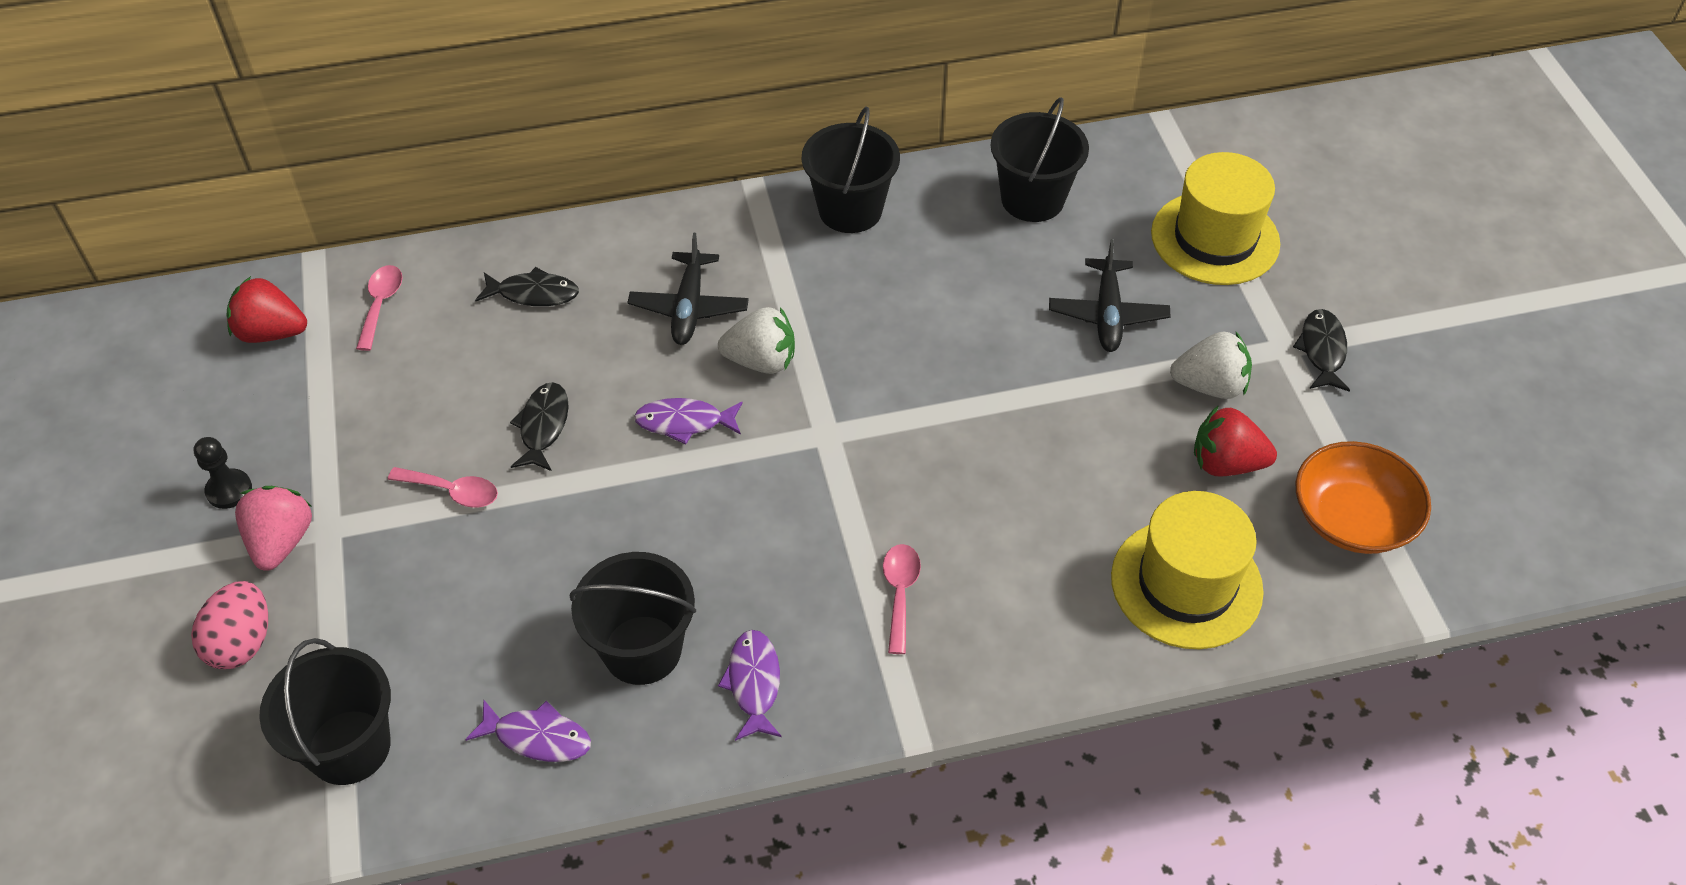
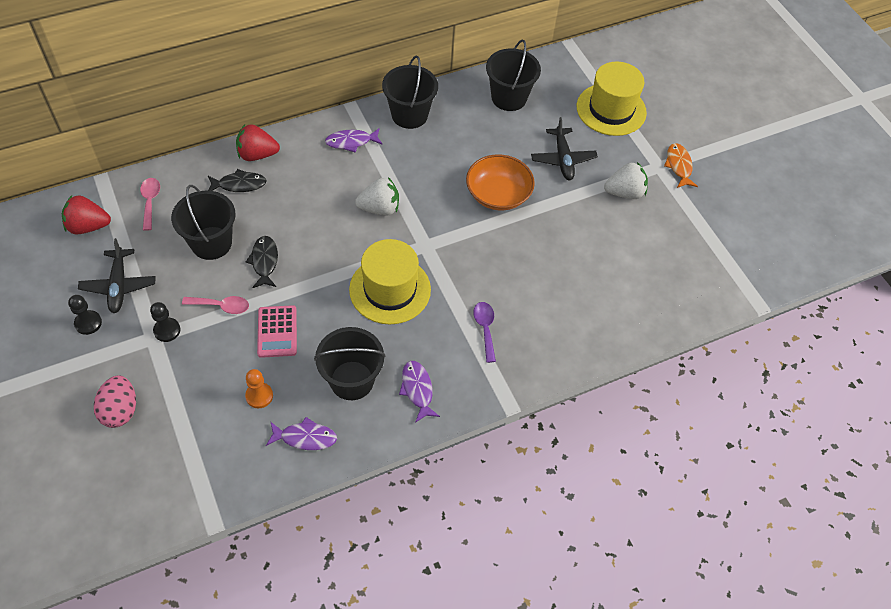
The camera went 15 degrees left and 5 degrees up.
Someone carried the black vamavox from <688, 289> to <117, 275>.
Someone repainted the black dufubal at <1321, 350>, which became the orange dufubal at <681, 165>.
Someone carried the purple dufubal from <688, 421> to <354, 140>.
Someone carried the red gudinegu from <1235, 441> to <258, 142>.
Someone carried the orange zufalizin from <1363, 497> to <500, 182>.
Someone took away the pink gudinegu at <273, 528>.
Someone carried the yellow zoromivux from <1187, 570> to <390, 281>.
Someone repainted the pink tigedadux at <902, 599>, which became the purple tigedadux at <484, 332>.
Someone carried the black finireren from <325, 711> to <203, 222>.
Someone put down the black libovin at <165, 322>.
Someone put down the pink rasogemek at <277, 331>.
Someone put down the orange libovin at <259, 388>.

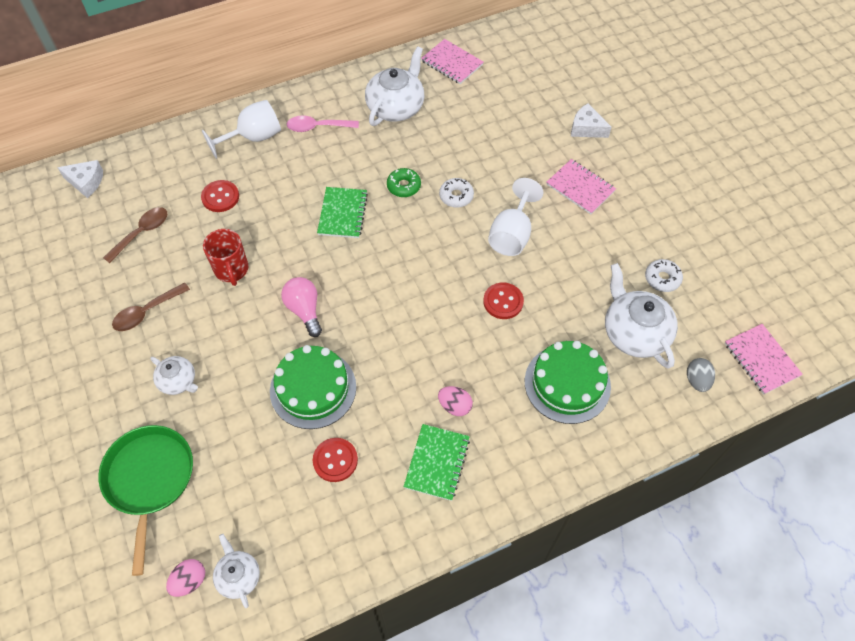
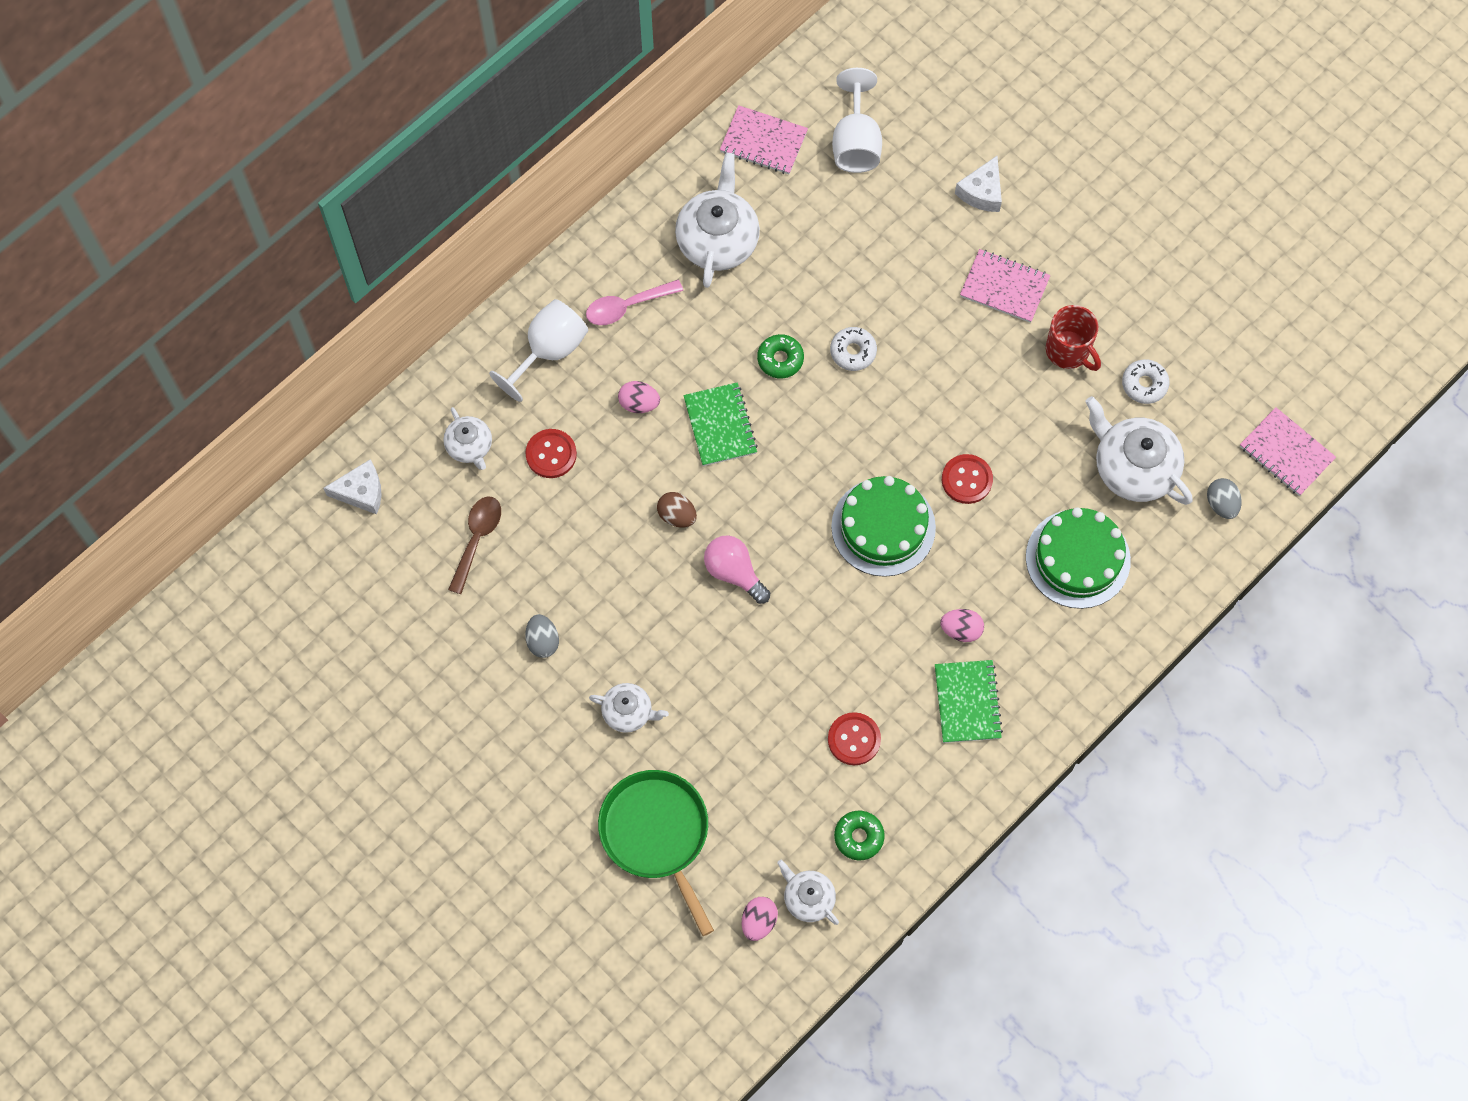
The camera went 20 degrees left and 10 degrees up.
Someone rotated the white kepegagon at <591, 120> by 75 degrees counterclockwise.
Someone carried the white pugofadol from <515, 217> to <857, 120>.
Someone carried the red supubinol from <225, 257> to <1073, 338>.
Someone swapped the brown tigedadux at <151, 306> for the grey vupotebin at <542, 636>.
Someone carried the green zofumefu from <313, 387> to <883, 526>.
Someone put down the pink vupotebin at <639, 397>.
Someone put down the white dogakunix at <468, 438>.
Someone put down the brown vupotebin at <677, 509>.
Someone put down the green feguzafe at <859, 835>.

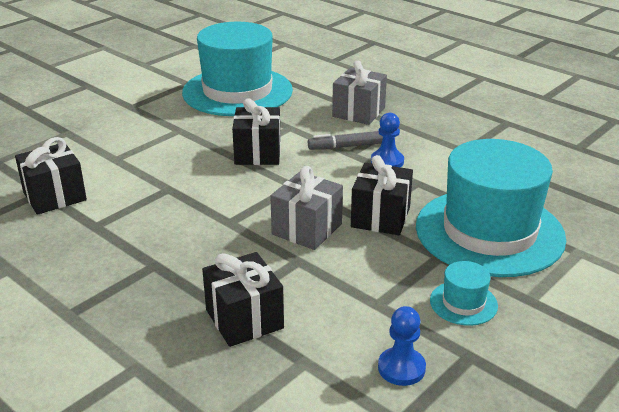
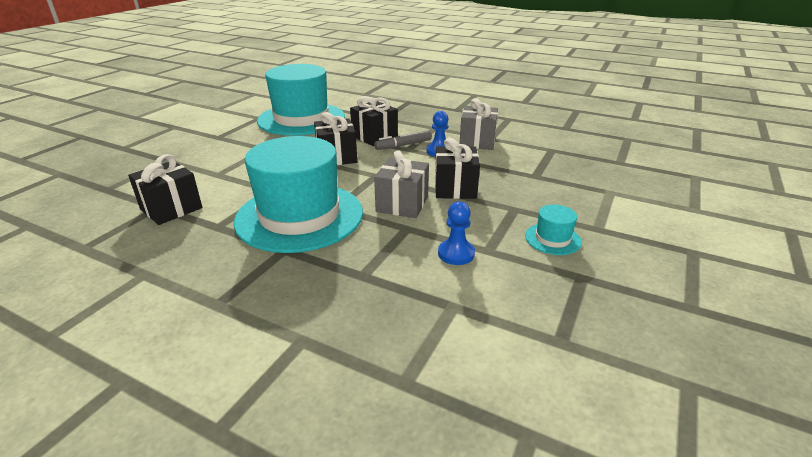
The camera went 15 degrees left and 0 degrees up.
Someone carried the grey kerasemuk from <359, 93> to <478, 124>.
Someone carried the turquoise zoromivux from <491, 208> to <298, 194>.
Someone carried the black kerasemuk from <243, 299> to <374, 121>.
Someone carried the blue libovin from <402, 346> to <456, 233>.

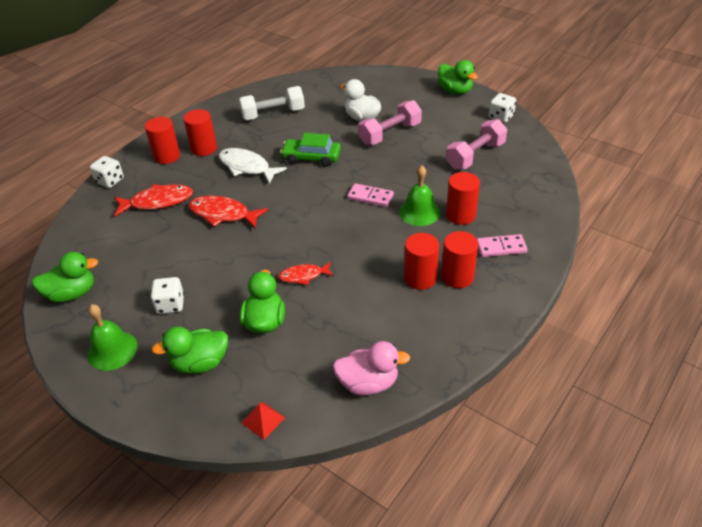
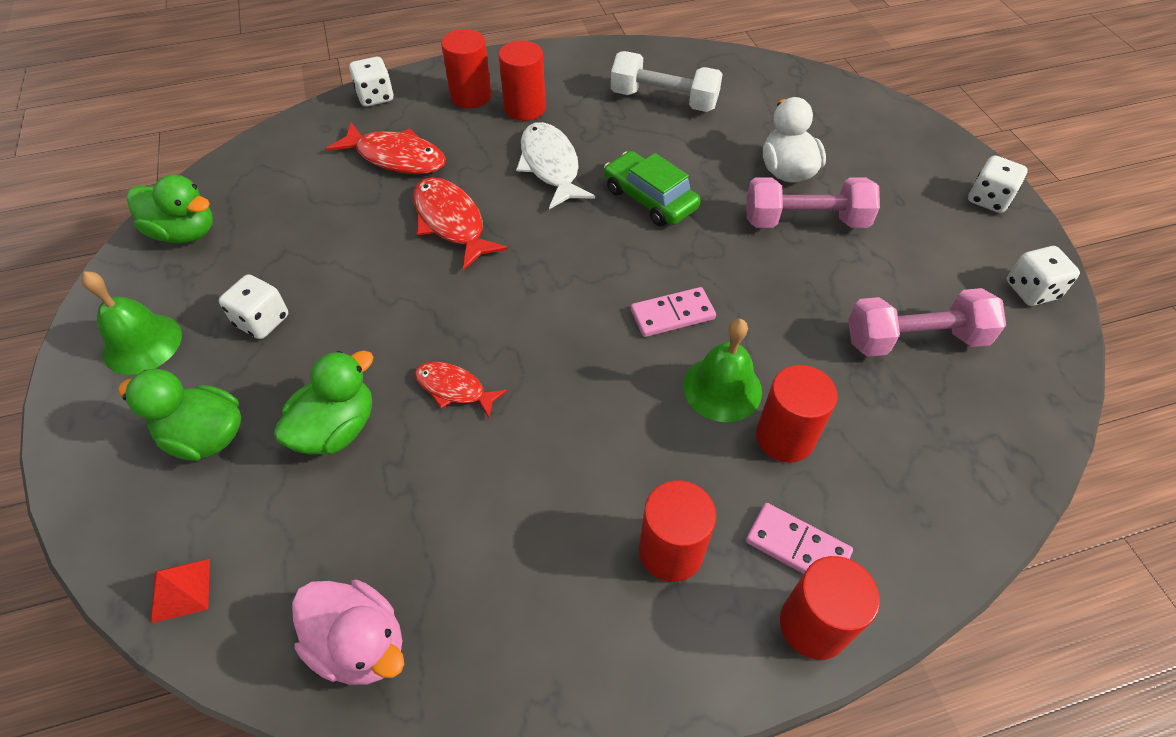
The camera went 35 degrees right and 10 degrees up.
Someone swapped the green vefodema at <458, 77> for the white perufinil at <998, 184>.
Someone rotated the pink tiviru at <370, 195> by 75 degrees counterclockwise.
Someone carried the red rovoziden from <421, 261> to <830, 608>.

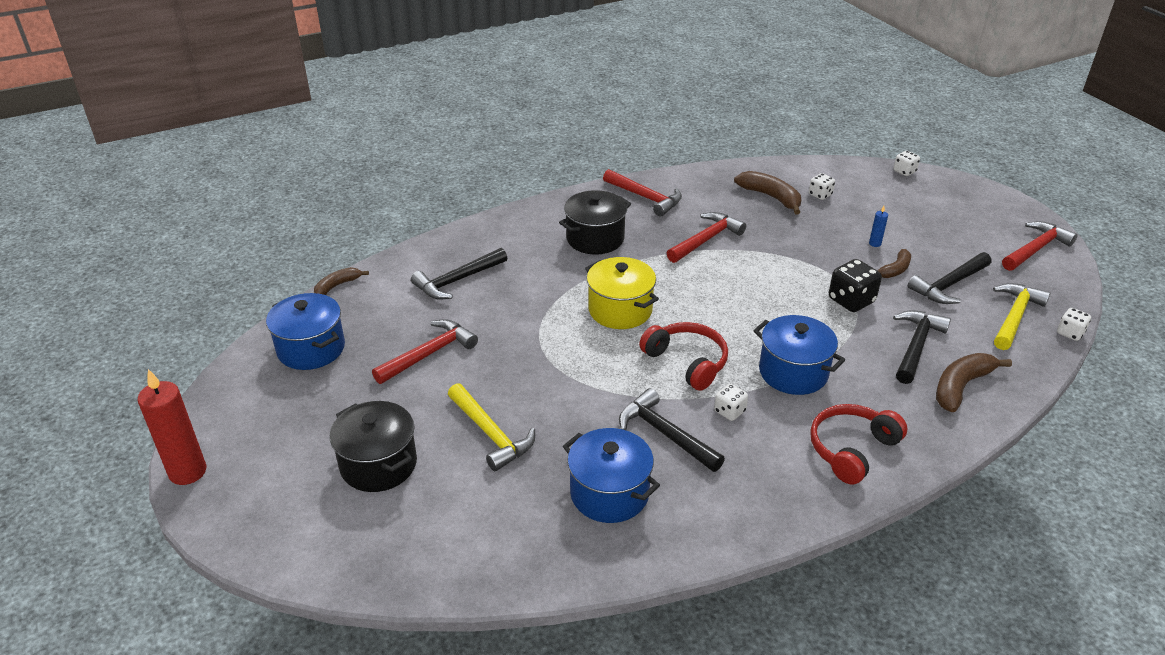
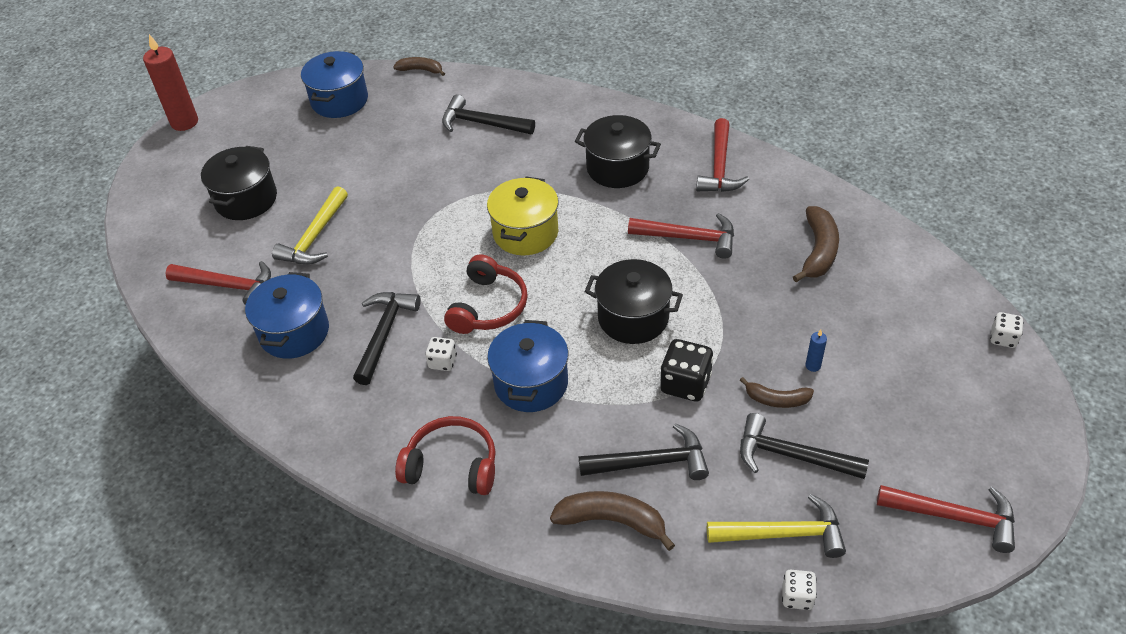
The camera went 60 degrees right and 10 degrees up.
Someone took away the white perufinil at <822, 186>.
Someone carried the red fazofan from <425, 351> to <218, 283>.
Someone put down the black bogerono at <633, 301>.

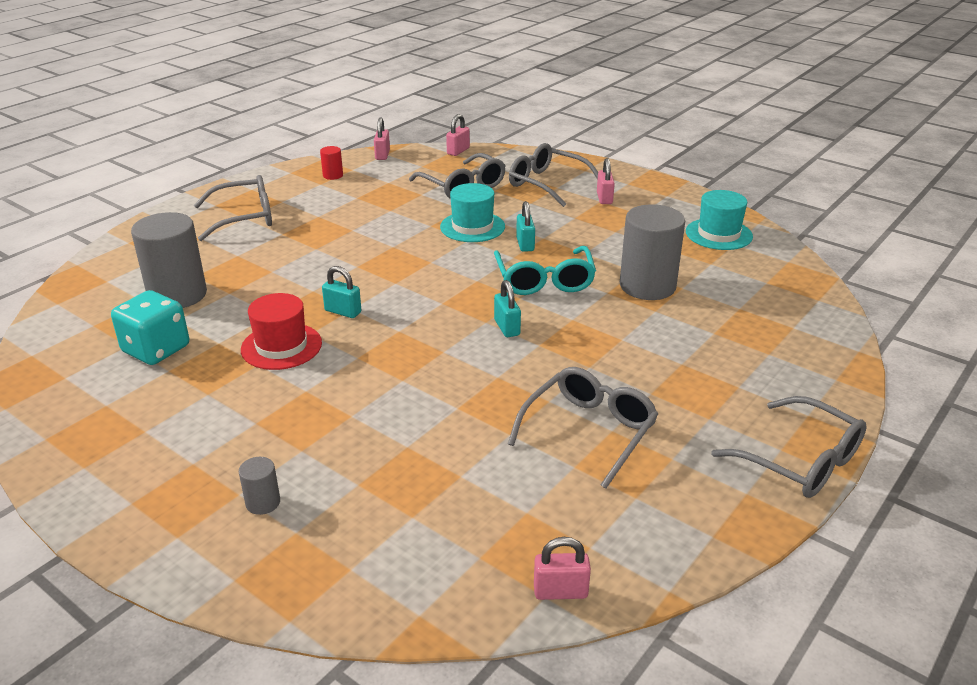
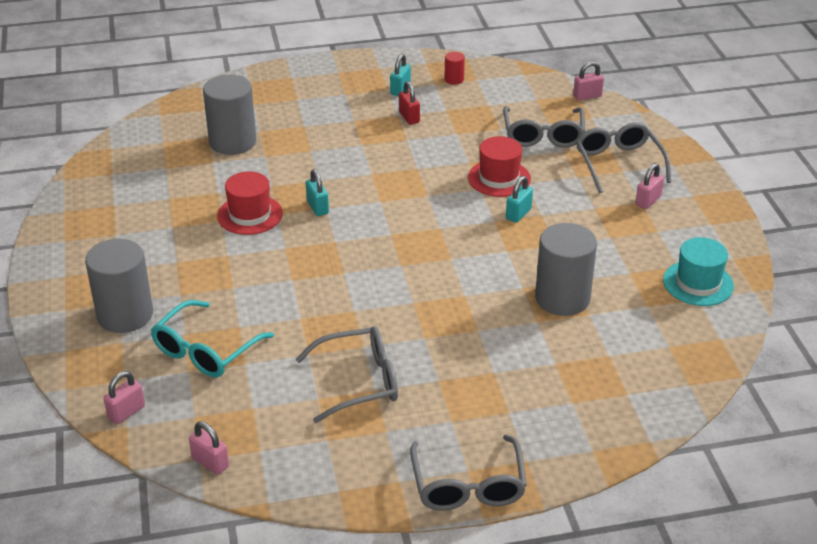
The camera went 40 degrees right and 5 degrees up.
Someone carried the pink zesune from <382, 139> to <124, 397>.
Someone took away the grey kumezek at <233, 208>.
Someone repainted the turquoise zoromivux at <472, 212>, which became the red zoromivux at <499, 166>.
Someone carried the turquoise kumezek from <545, 270> to <212, 338>.
Someone carried the turquoise zesune from <507, 308> to <400, 75>.
Someone took away the turquoise perufinil at <150, 327>.
Someone scaled the grey rovoziden at <259, 486> by 2.26.
Someone put down the red zesune at <409, 103>.

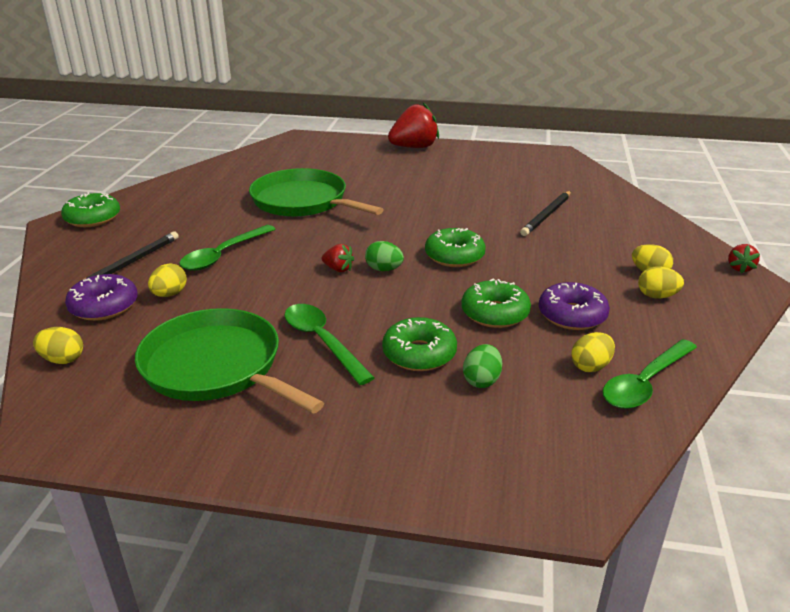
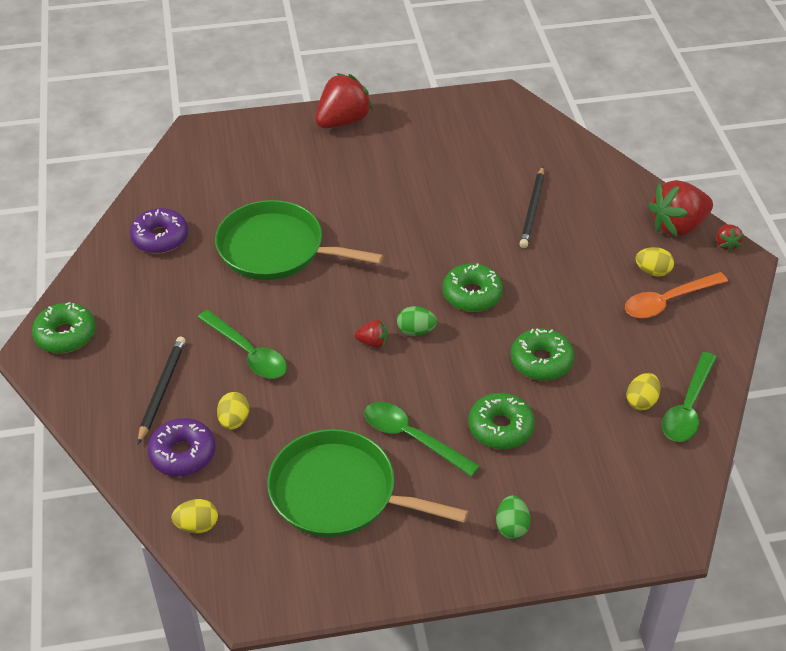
The camera went 20 degrees left and 15 degrees up.
Someone rotated the green tigedadux at <227, 248> by 60 degrees counterclockwise.
Someone swapped the yellow vupotebin at <661, 282> for the orange tigedadux at <676, 295>.
Someone carried the purple feguzafe from <574, 306> to <159, 230>.
Someone carried the green vupotebin from <482, 366> to <513, 517>.
Someone put down the red gudinegu at <680, 208>.

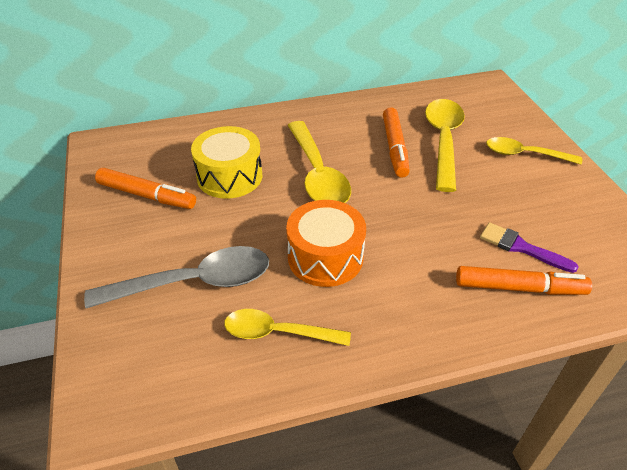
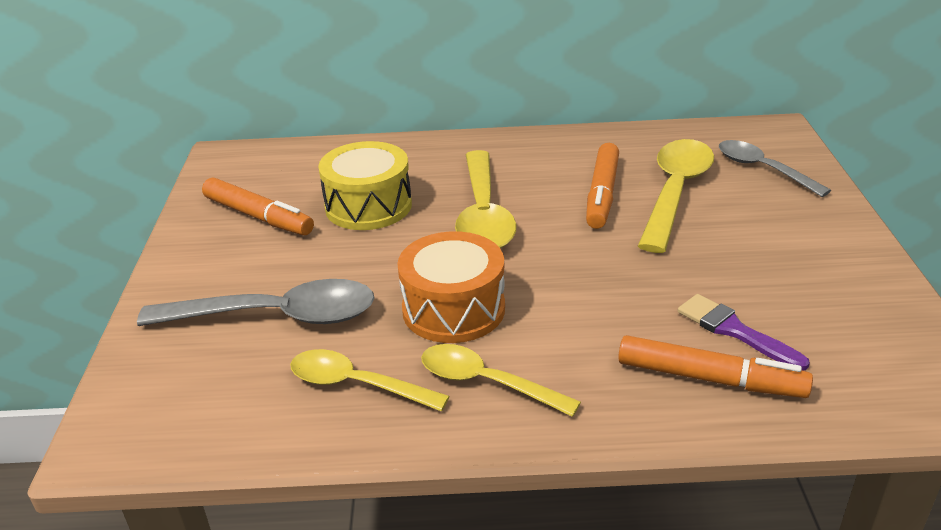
The camera went 15 degrees right and 10 degrees down.
Someone carried the yellow tigedadux from <534, 150> to <501, 380>.
Someone put down the grey tigedadux at <775, 168>.

